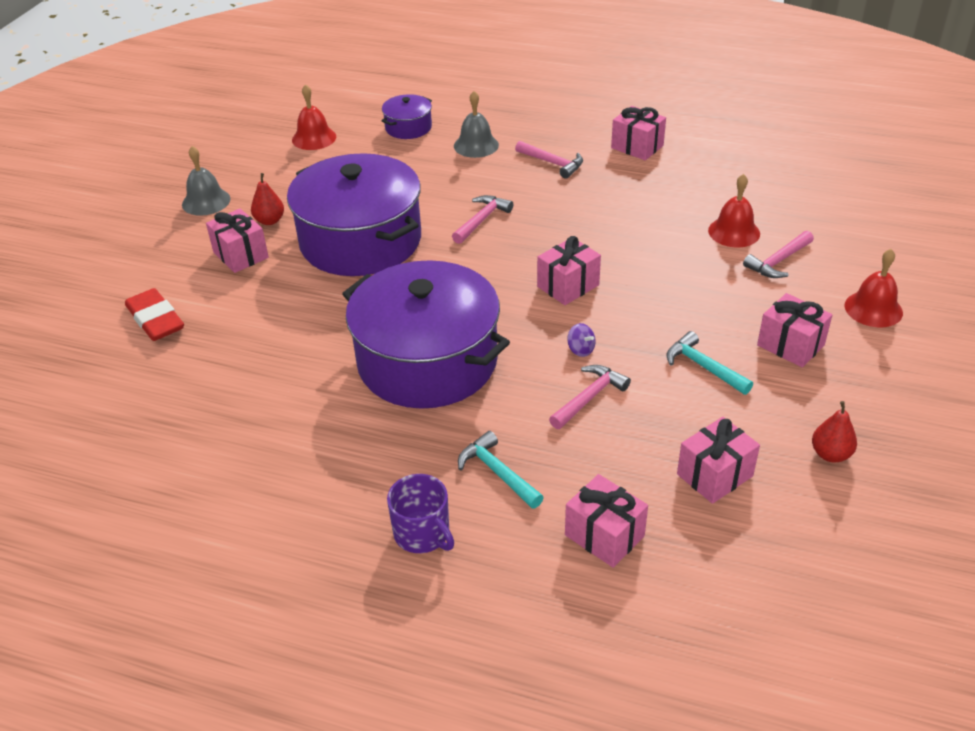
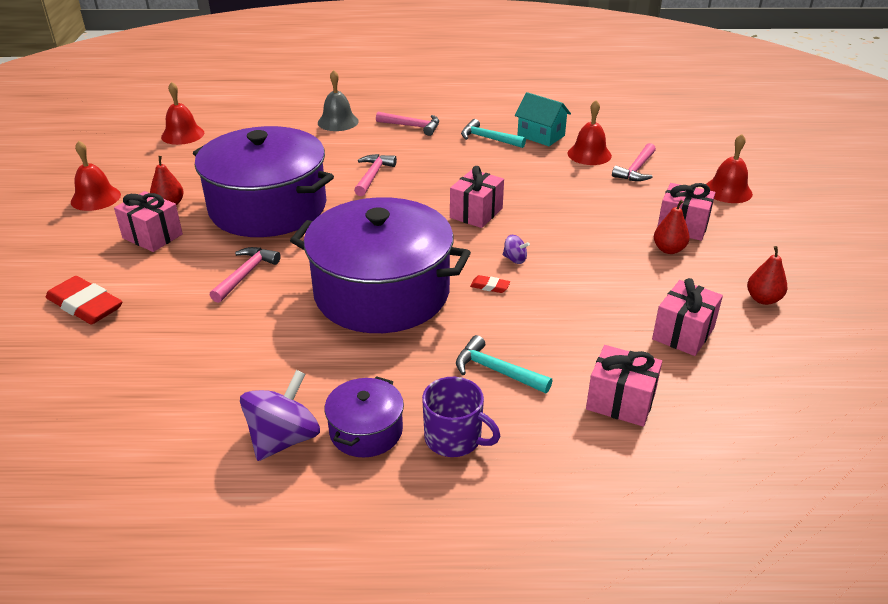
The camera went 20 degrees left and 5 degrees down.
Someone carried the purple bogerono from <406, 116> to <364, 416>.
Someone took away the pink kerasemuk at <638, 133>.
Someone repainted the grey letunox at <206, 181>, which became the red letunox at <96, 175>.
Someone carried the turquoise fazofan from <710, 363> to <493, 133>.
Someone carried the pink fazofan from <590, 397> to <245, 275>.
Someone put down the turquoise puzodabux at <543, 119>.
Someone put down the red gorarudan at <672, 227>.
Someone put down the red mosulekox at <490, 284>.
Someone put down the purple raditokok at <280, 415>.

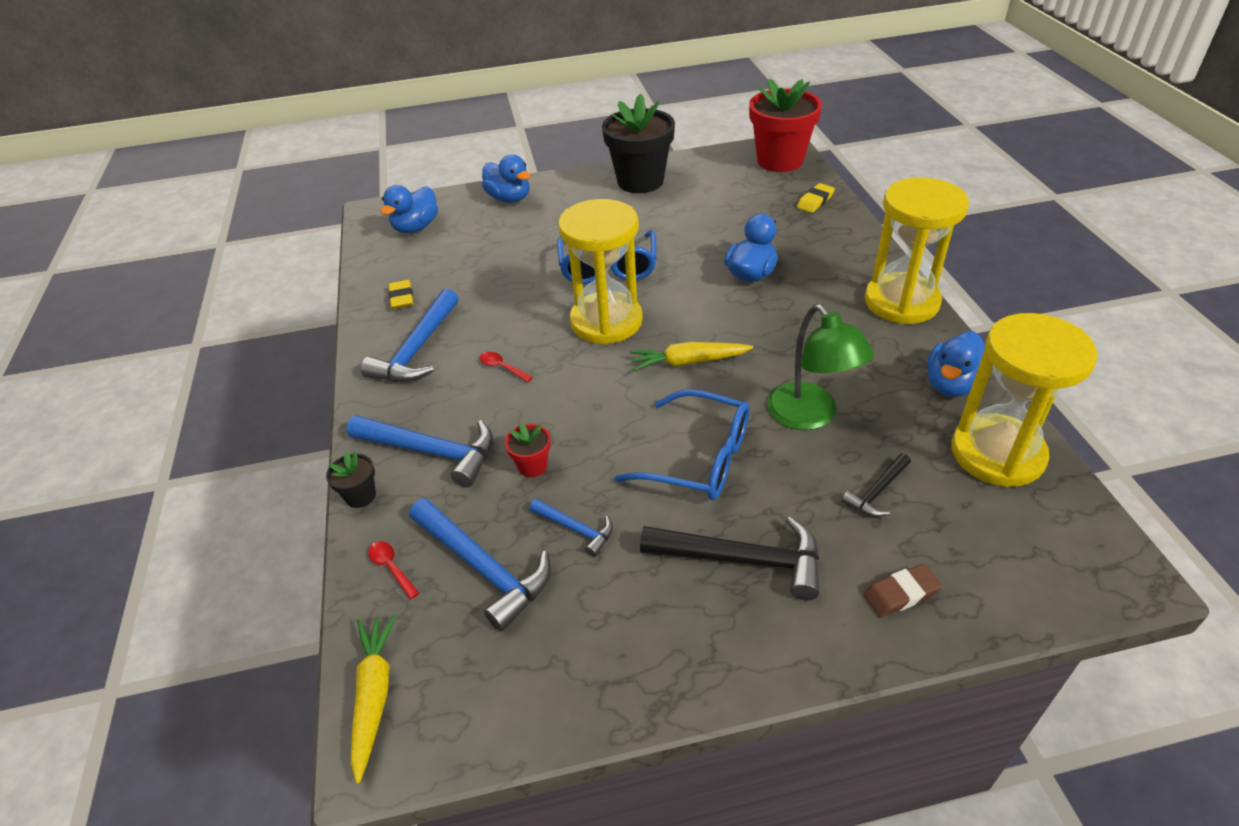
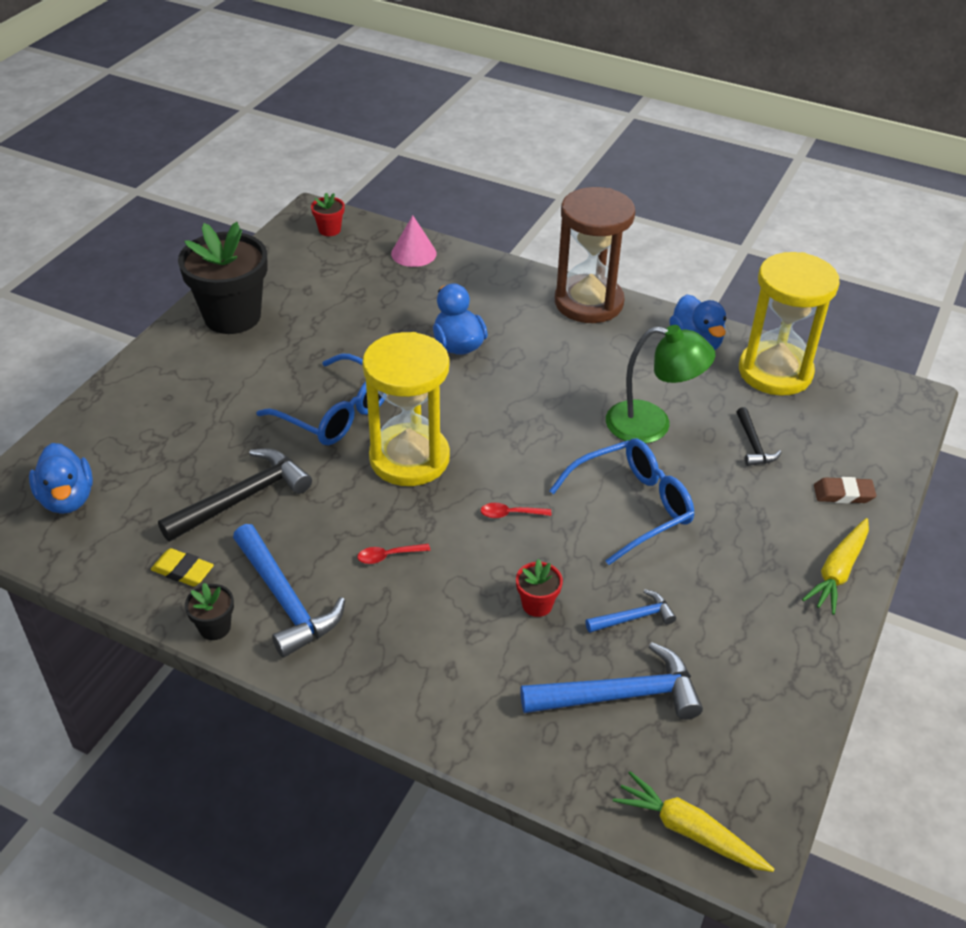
The camera went 55 degrees left and 0 degrees up.
Someone scaled the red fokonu at <785, 125> by 0.43.
Someone took away the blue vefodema at <506, 178>.
Someone repainted the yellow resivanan at <917, 250>, which became the brown resivanan at <595, 255>.
Someone swapped the yellow mosulekox at <816, 198> for the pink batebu at <414, 241>.
Someone carried the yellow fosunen from <691, 356> to <835, 566>.
Someone took away the blue fazofan at <420, 451>.
Someone carried the black fokonu from <351, 480> to <209, 611>.
Someone carried the black fazofan from <729, 558> to <235, 494>.
Someone carried the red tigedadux from <393, 570> to <516, 510>.
Someone rotated the brown mosulekox at <902, 591> by 75 degrees clockwise.

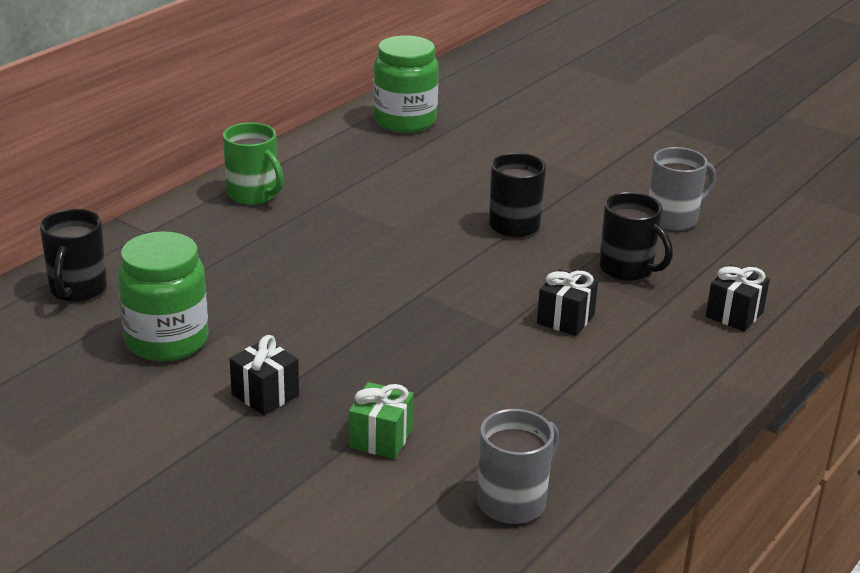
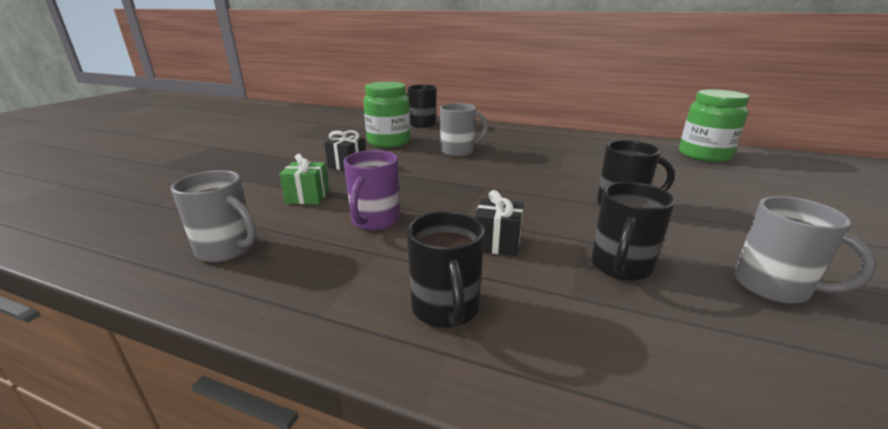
The camera went 75 degrees right and 5 degrees down.
Someone took away the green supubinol at <253, 163>.
Someone took away the black kerasemuk at <738, 298>.
Someone put down the grey supubinol at <464, 130>.
Someone put down the purple supubinol at <371, 190>.
Someone put down the black supubinol at <446, 269>.

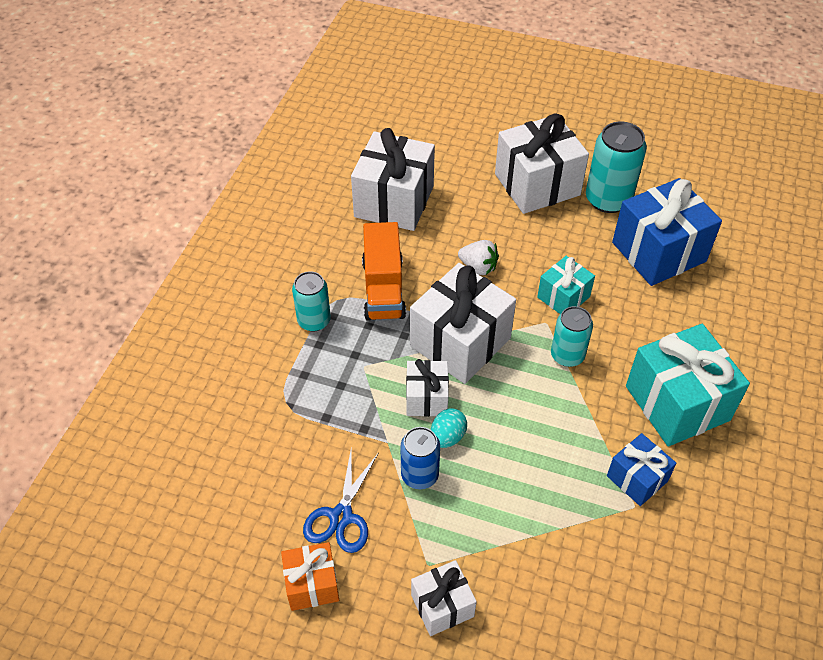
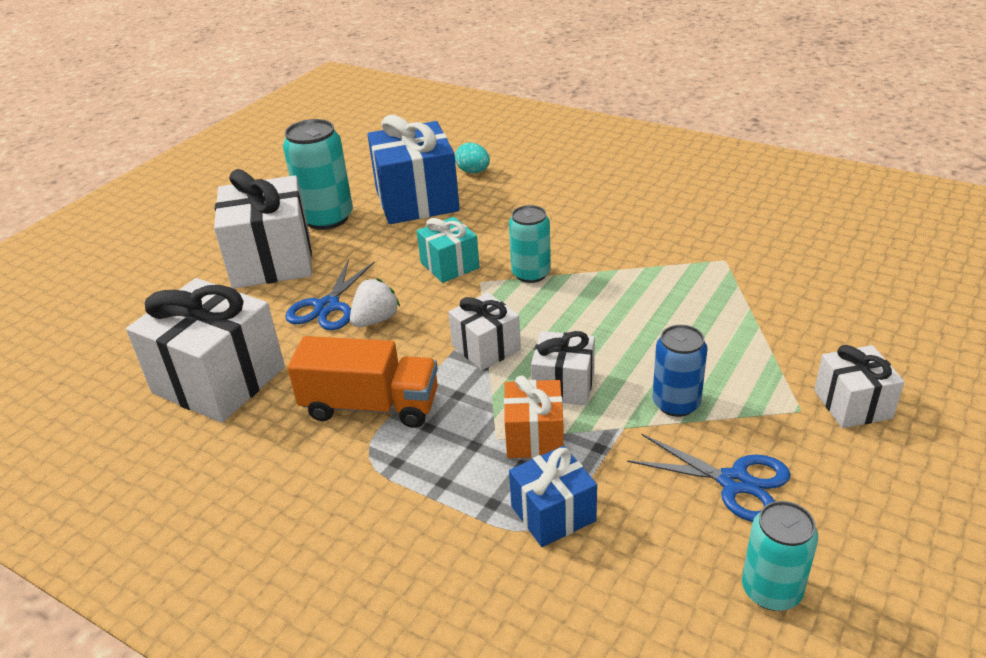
The camera went 75 degrees left and 15 degrees down.
Someone scaled the white kerasemuk at <463, 323> by 0.54.
Someone carried the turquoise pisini from <311, 301> to <780, 556>.
Someone took away the turquoise kerasemuk at <688, 385>.
Someone carried the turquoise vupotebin from <449, 428> to <472, 158>.
Someone carried the blue kerasemuk from <641, 469> to <553, 496>.
Someone carried the orange kerasemuk from <310, 576> to <534, 417>.
Someone put down the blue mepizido at <330, 294>.

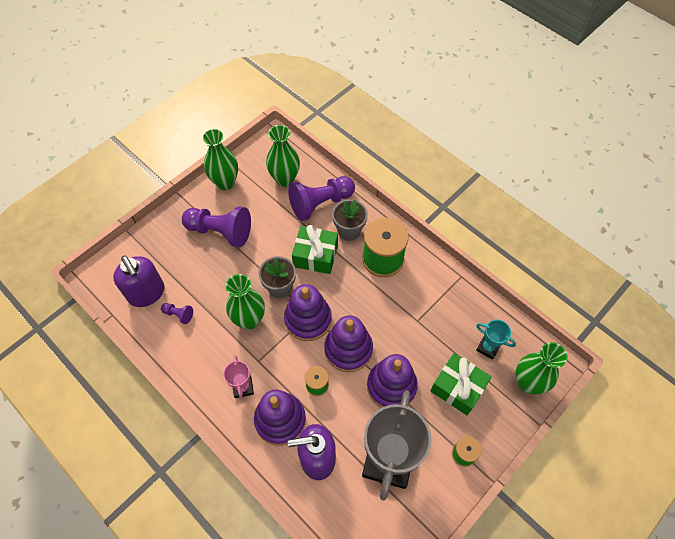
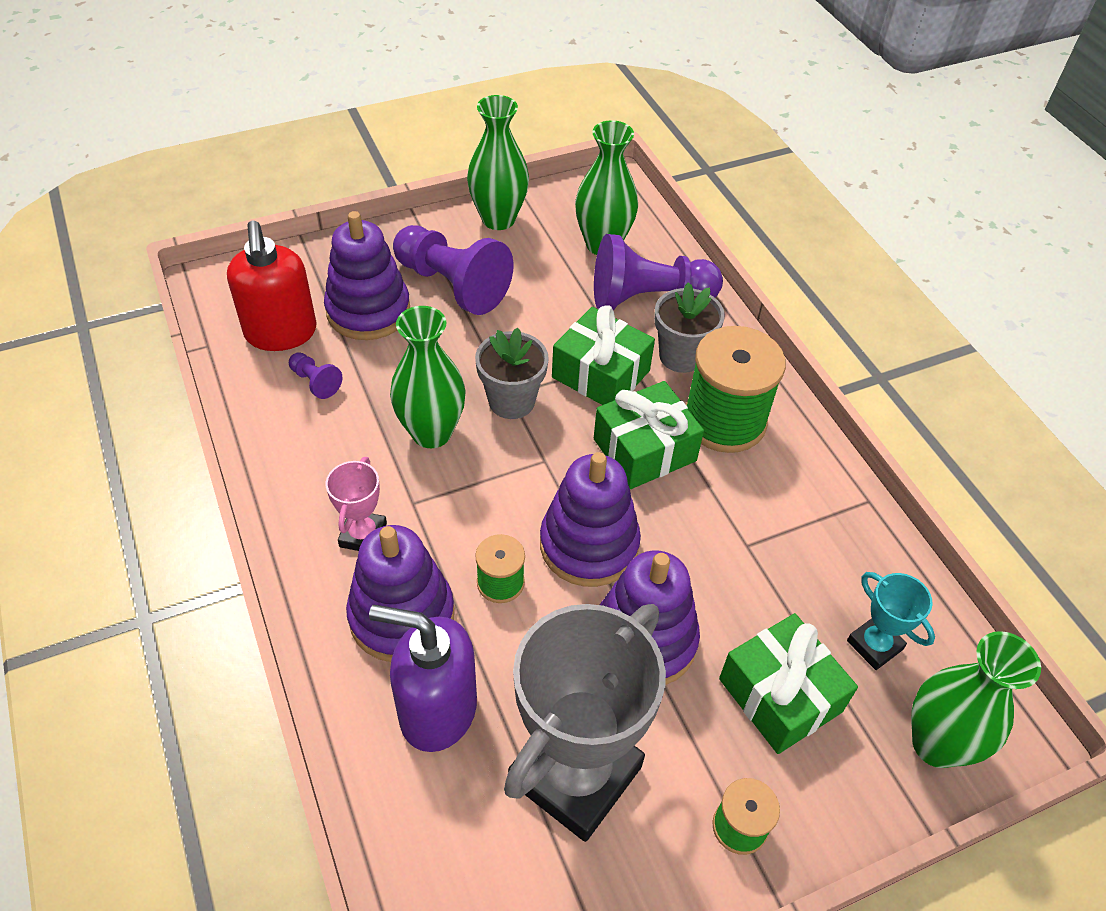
The camera went 20 degrees right and 10 degrees down.
Someone repainted the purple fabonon at <138, 281>, which became the red fabonon at <272, 285>.
Someone carried the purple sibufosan from <308, 312> to <367, 275>.
Someone put down the green kerasemuk at <649, 435>.

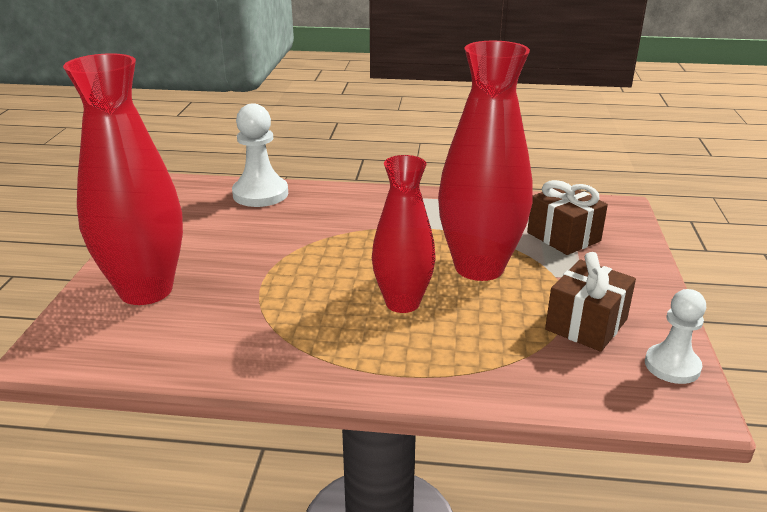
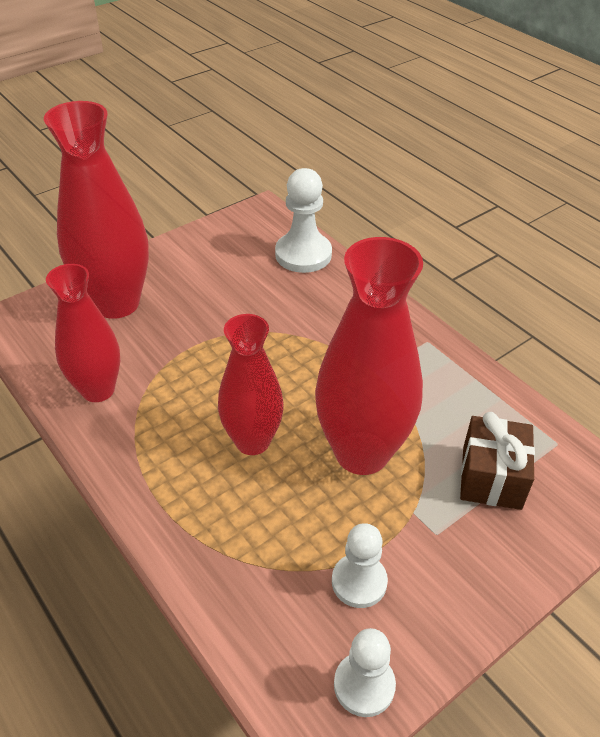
The camera went 45 degrees right and 15 degrees up.
Someone swapped the brown kerasemuk at <590, 302> for the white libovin at <360, 565>.
Someone put down the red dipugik at <83, 333>.

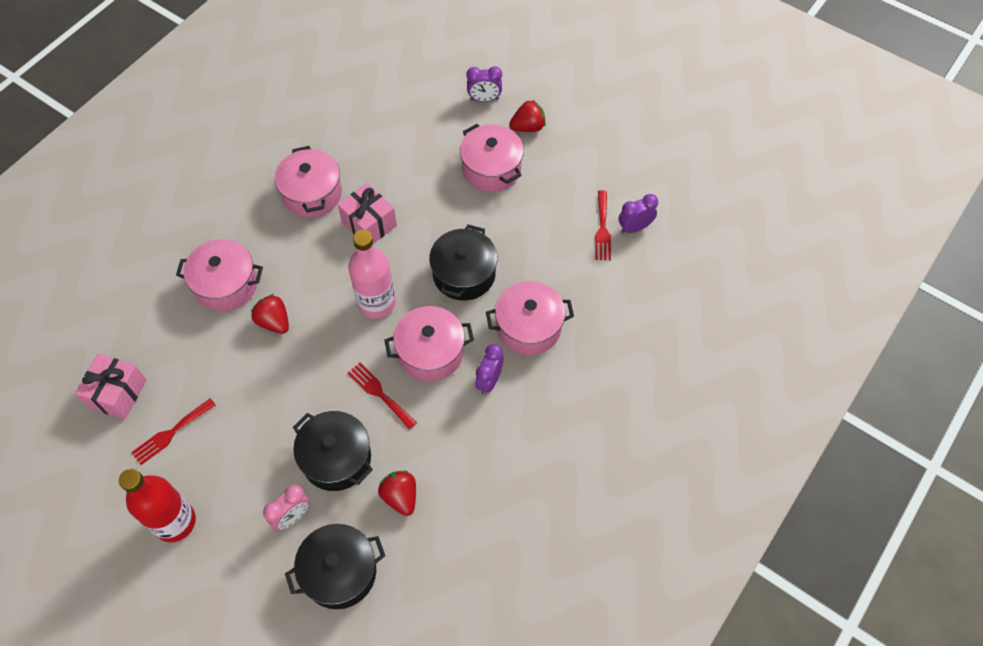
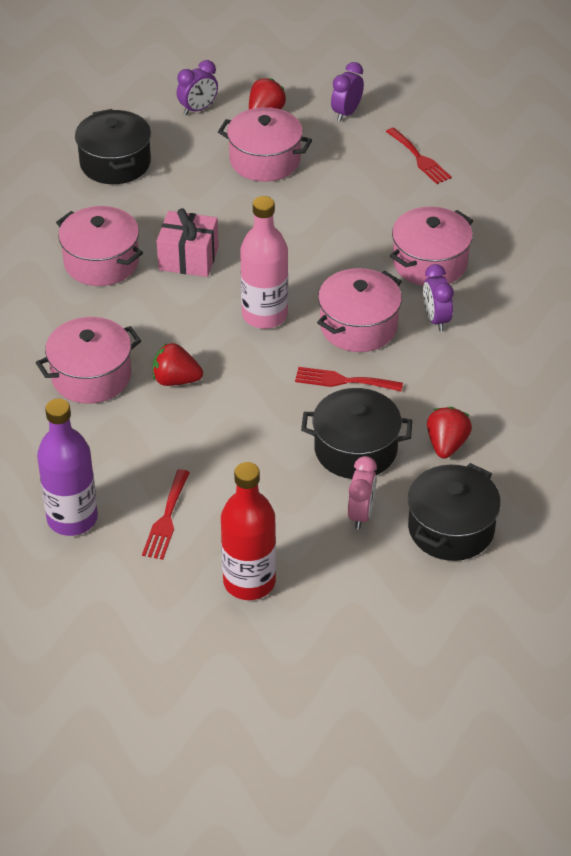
The camera went 35 degrees left and 15 degrees down.
Someone carried the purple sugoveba from <638, 214> to <347, 92>.
Someone carried the black bogerono from <463, 262> to <113, 146>.
Someone swapped the pink kerasemuk at <111, 386> for the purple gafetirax at <67, 467>.
Someone rotated the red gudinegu at <397, 493> by 75 degrees clockwise.

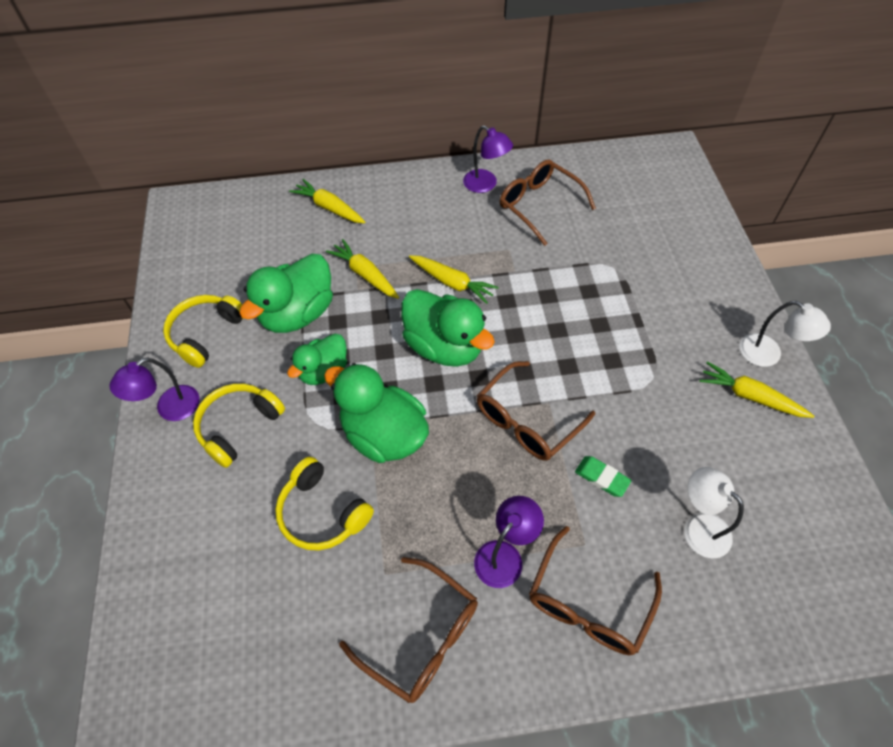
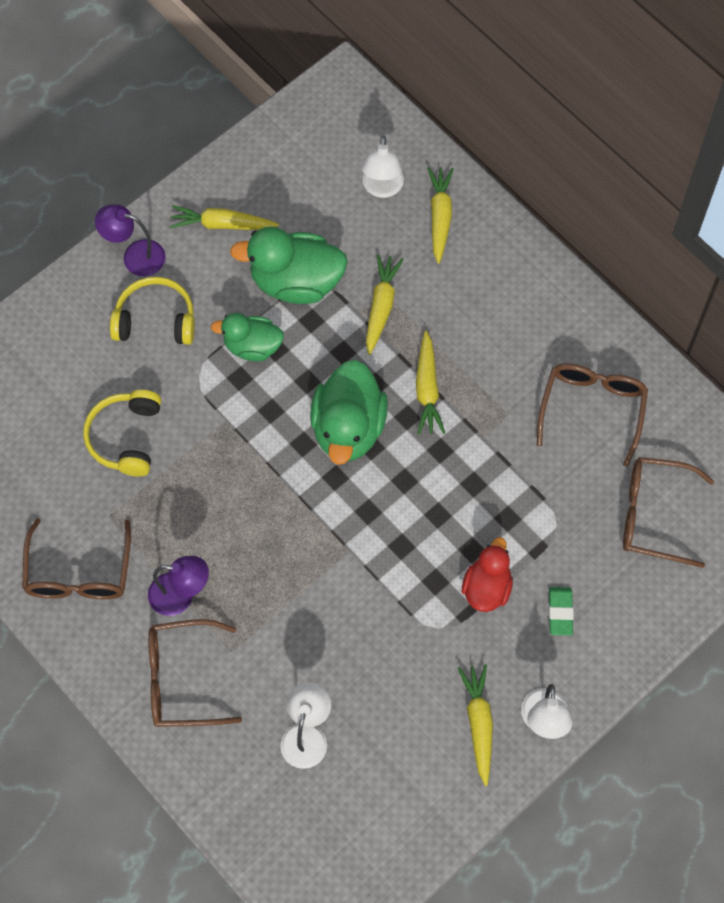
The camera went 55 degrees right and 10 degrees up.
Someone took away the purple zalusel at <488, 159>.
Someone swapped the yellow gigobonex at <203, 331> for the yellow fosunen at <224, 217>.
Someone carried the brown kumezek from <536, 411> to <668, 512>.
Someone took away the green vefodema at <376, 413>.
Someone carried the green mosulekox from <603, 476> to <561, 611>.
Someone put down the white zalusel at <383, 167>.
Someone put down the red vefodema at <487, 574>.

